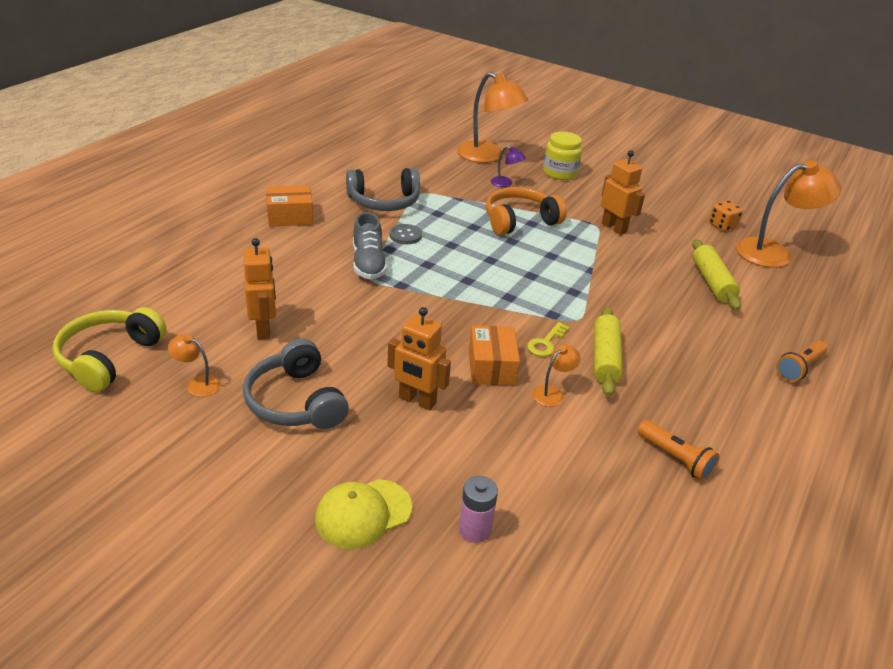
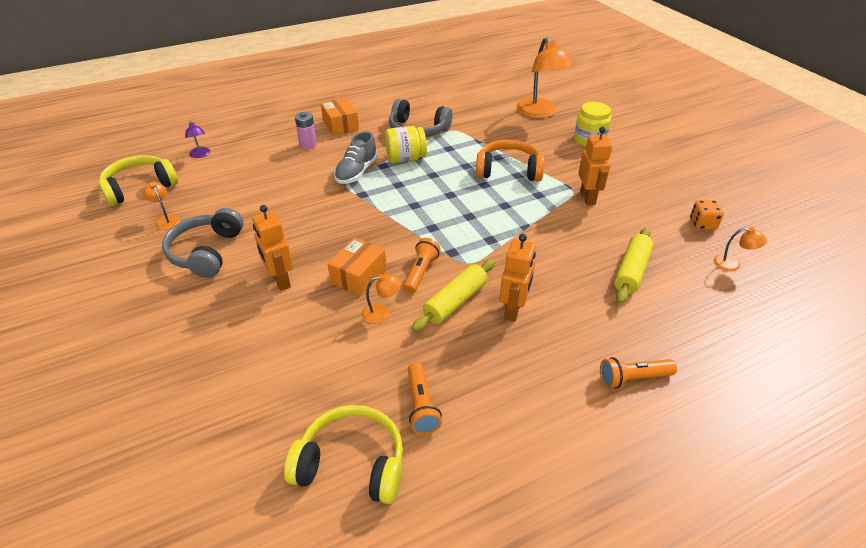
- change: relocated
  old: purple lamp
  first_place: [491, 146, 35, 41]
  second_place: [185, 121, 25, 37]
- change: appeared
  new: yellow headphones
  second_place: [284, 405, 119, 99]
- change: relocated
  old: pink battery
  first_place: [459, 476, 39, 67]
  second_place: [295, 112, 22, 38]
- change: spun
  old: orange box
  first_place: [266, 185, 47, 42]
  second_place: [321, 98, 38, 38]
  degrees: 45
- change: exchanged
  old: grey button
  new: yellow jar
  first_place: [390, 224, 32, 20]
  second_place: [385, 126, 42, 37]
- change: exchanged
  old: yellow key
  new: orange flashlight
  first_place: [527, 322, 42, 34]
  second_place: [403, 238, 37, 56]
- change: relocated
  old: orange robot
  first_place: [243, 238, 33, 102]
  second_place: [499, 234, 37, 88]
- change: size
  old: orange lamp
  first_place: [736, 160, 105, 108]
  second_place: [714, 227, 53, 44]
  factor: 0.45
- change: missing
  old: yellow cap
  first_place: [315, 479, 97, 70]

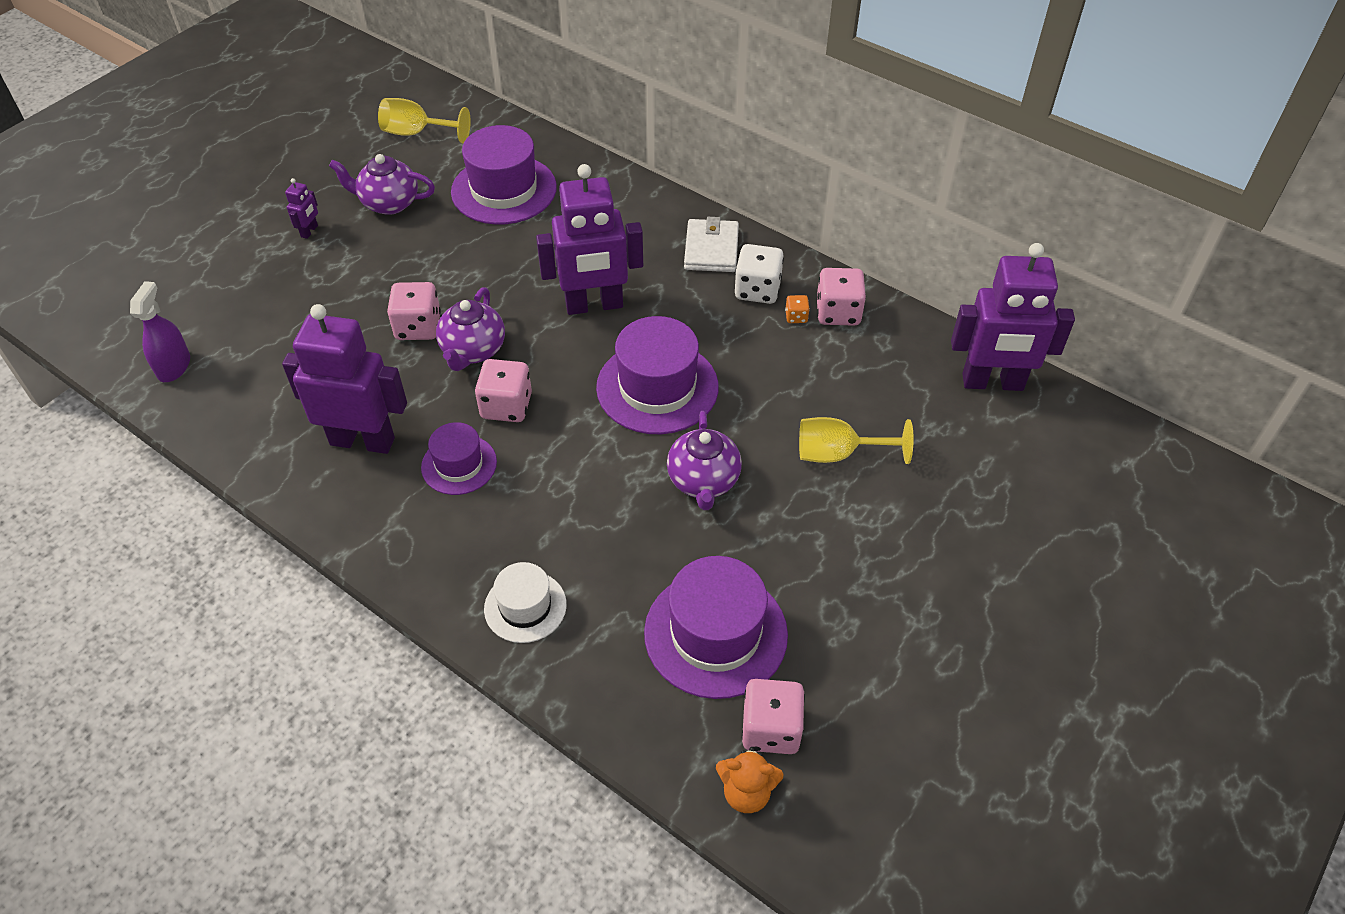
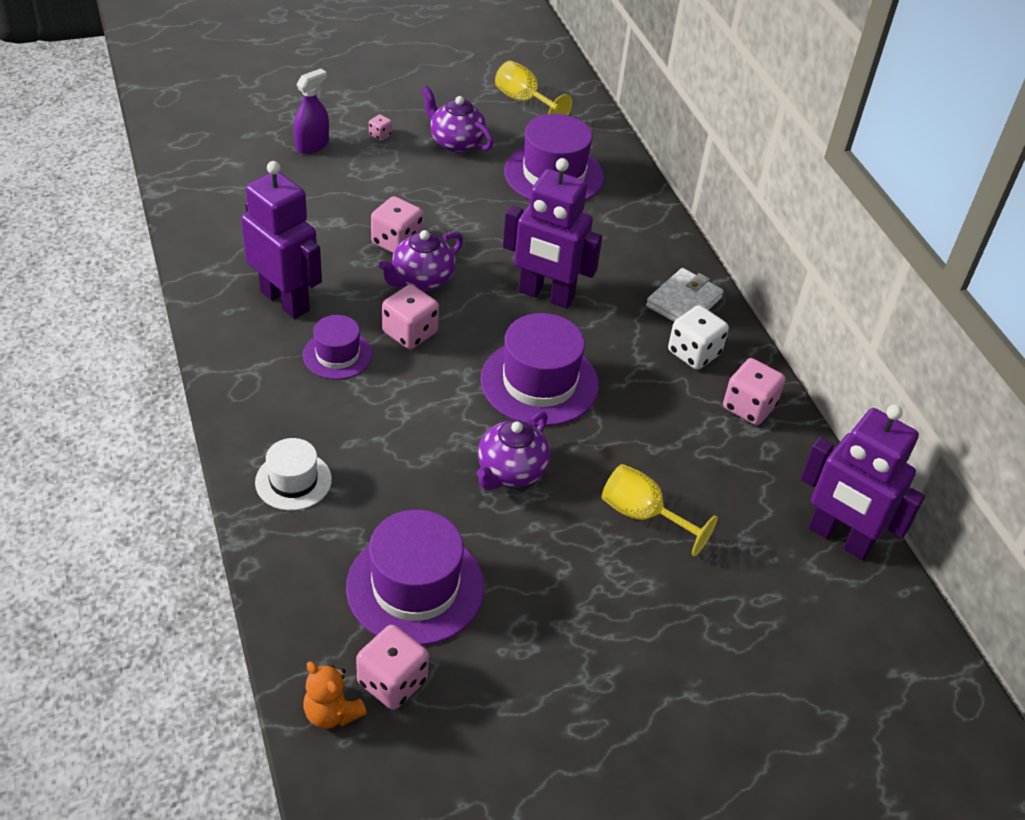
- change: relocated
  old: purple spray bottle
  first_place: [130, 281, 60, 101]
  second_place: [294, 69, 35, 85]
- change: exchanged
  old: purple robot
  new: pink dice
  first_place: [285, 178, 33, 61]
  second_place: [369, 114, 23, 27]
- change: missing
  old: orange dice
  first_place: [785, 295, 25, 28]

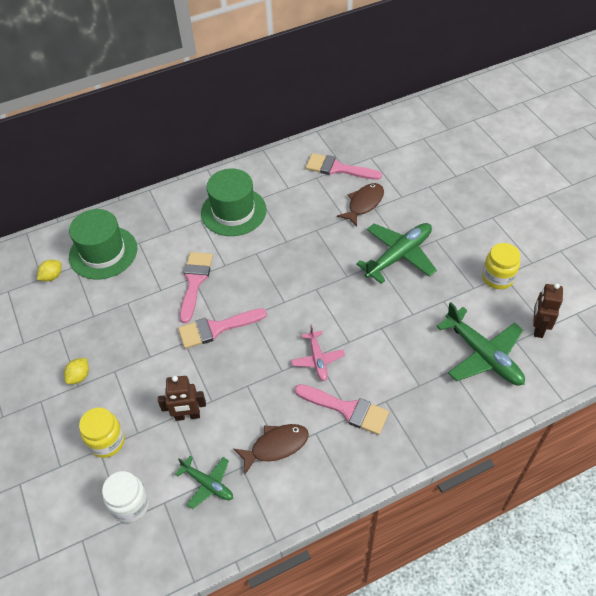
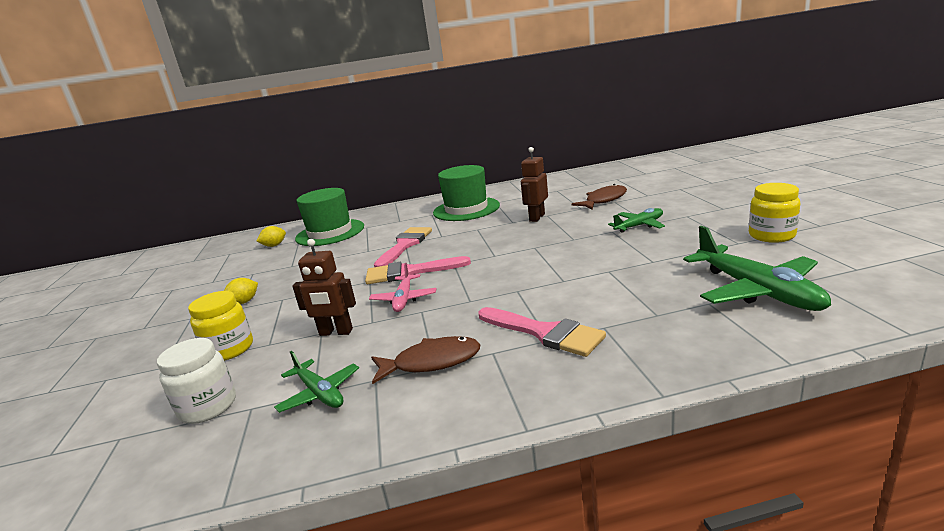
- change: relocated
  old: pink plane
  first_place: [291, 325, 54, 56]
  second_place: [369, 263, 67, 49]
- change: relocated
  old: brown robot
  first_place: [533, 283, 30, 55]
  second_place: [521, 147, 27, 75]
- change: size
  old: green plane
  first_place: [356, 223, 81, 61]
  second_place: [608, 208, 57, 25]
  factor: 0.57
- change: missing
  old: pink brush
  first_place: [306, 153, 76, 27]

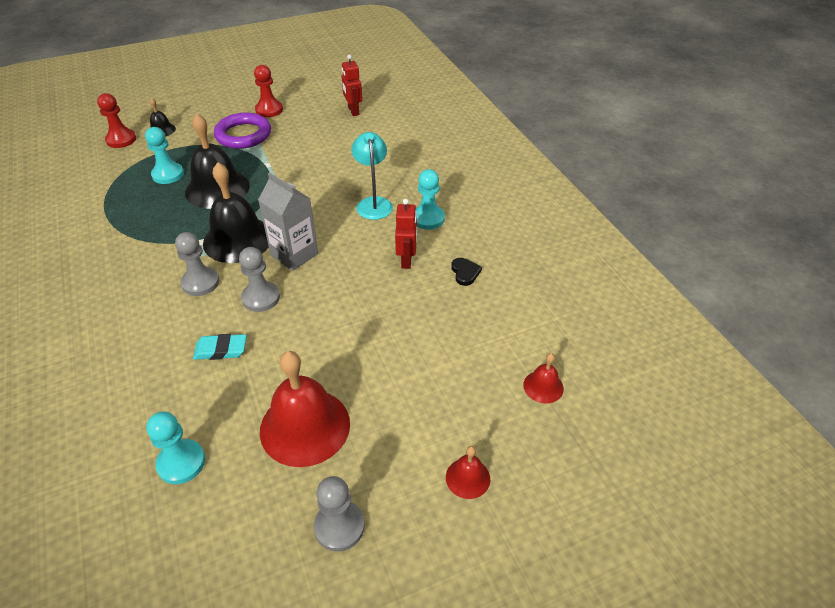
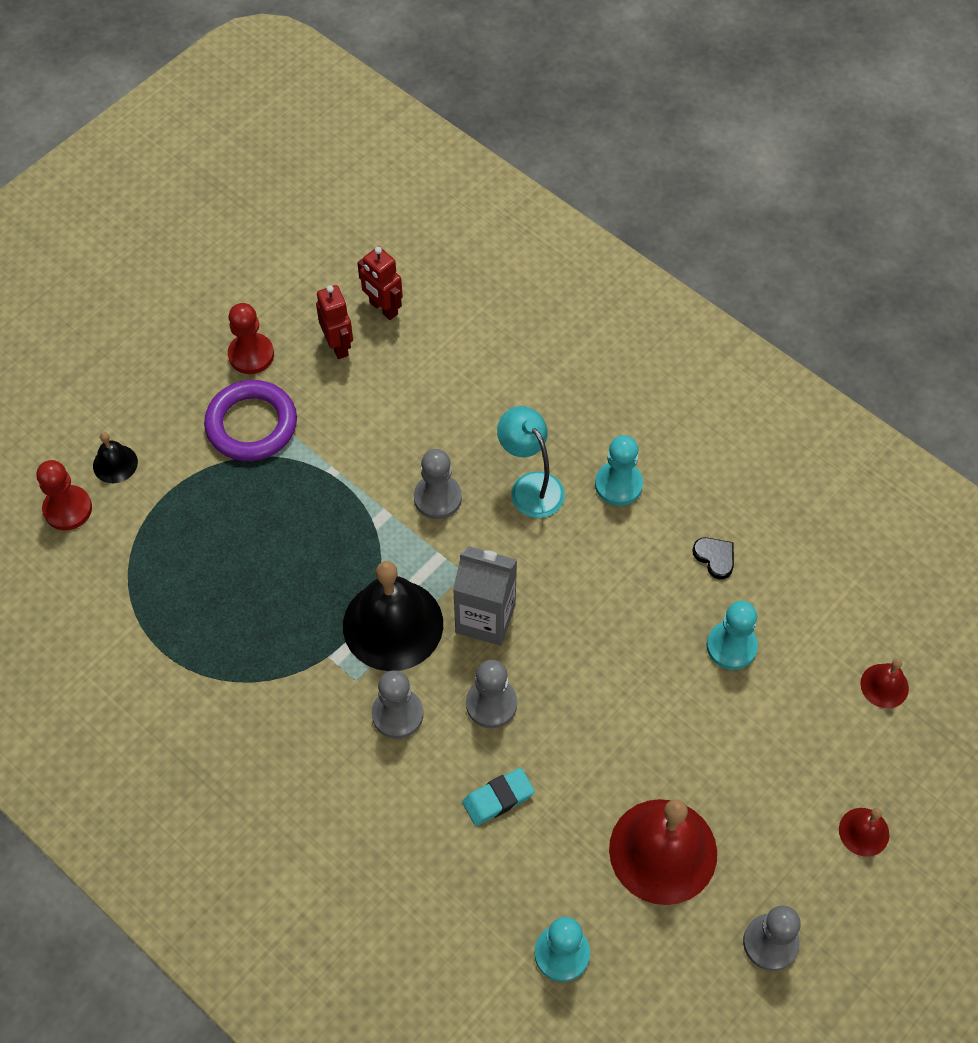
- change: relocated
  old: red robot
  first_place: [395, 199, 22, 70]
  second_place: [316, 285, 37, 74]
- change: appeared
  new: grey pawn
  second_place: [414, 449, 48, 70]
- change: relocated
  old: turquoise pawn
  first_place: [145, 127, 39, 57]
  second_place: [706, 601, 52, 69]
- change: missing
  old: black bell
  first_place: [185, 114, 65, 95]

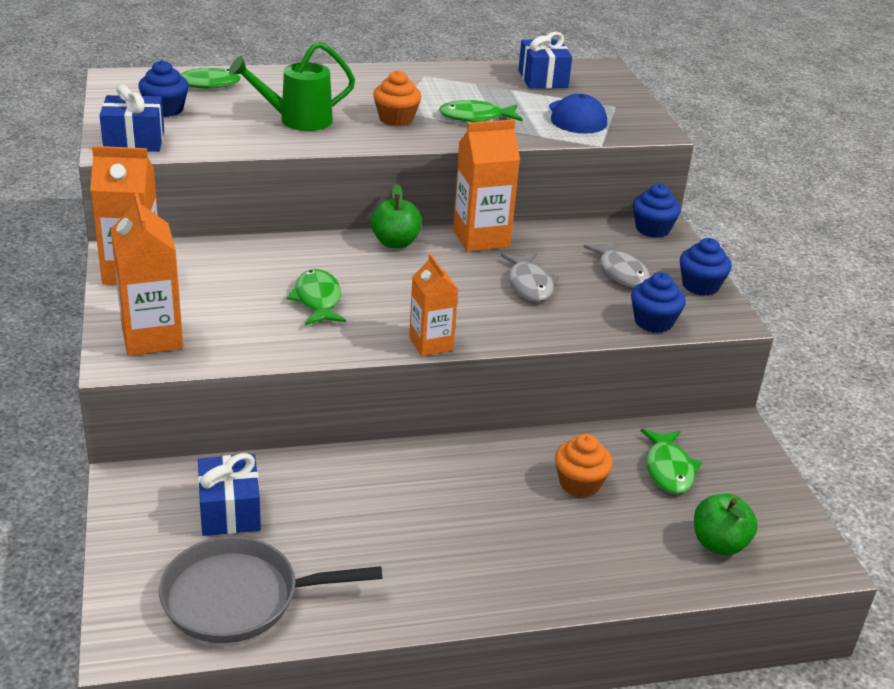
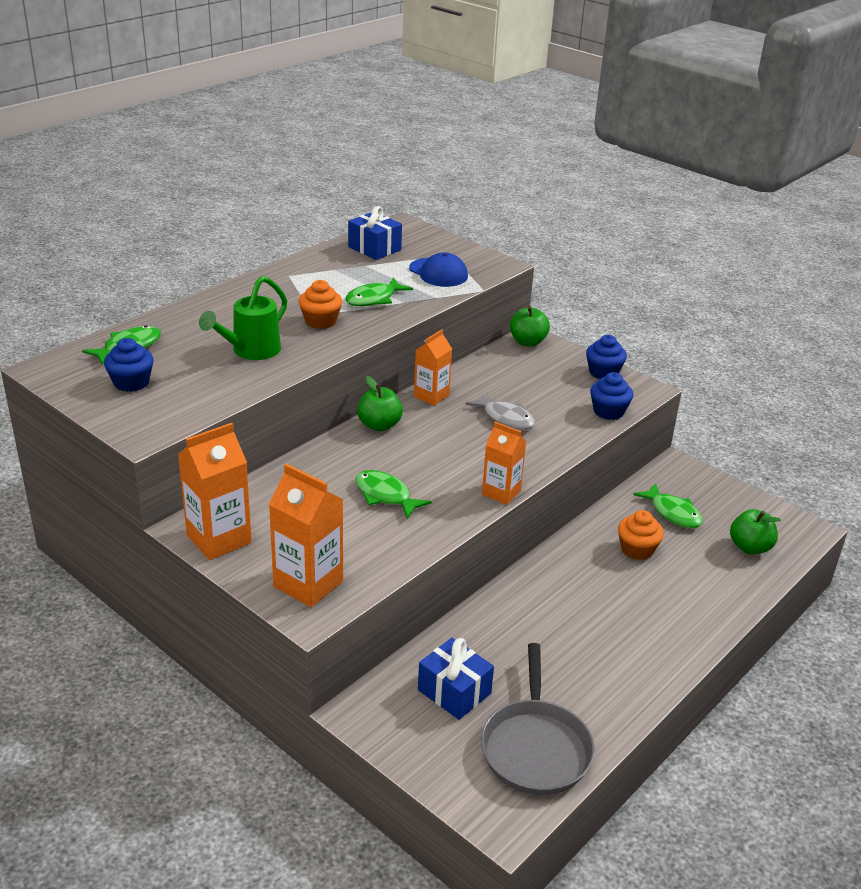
- change: size
  old: orange carton
  first_place: [453, 119, 67, 133]
  second_place: [414, 329, 38, 77]
  factor: 0.65
- change: spun
  old: grey pan
  first_place: [159, 536, 223, 107]
  second_place: [481, 643, 114, 152]
  degrees: -45
- change: exchanged
  old: blue cupcake
  new: green apple
  first_place: [633, 184, 48, 54]
  second_place: [510, 306, 40, 41]
- change: missing
  old: blue gift
  first_place: [100, 85, 64, 67]
- change: missing
  old: grey fish
  first_place: [583, 240, 67, 48]

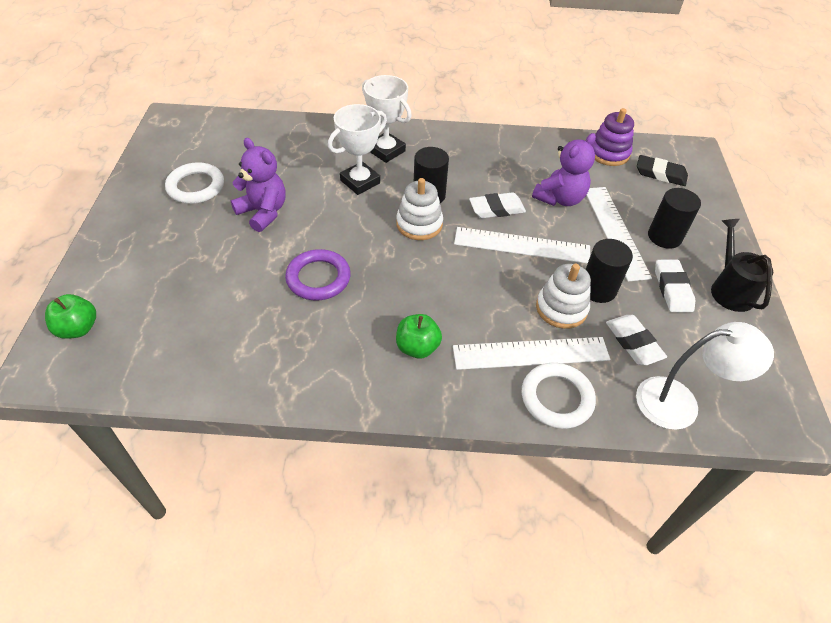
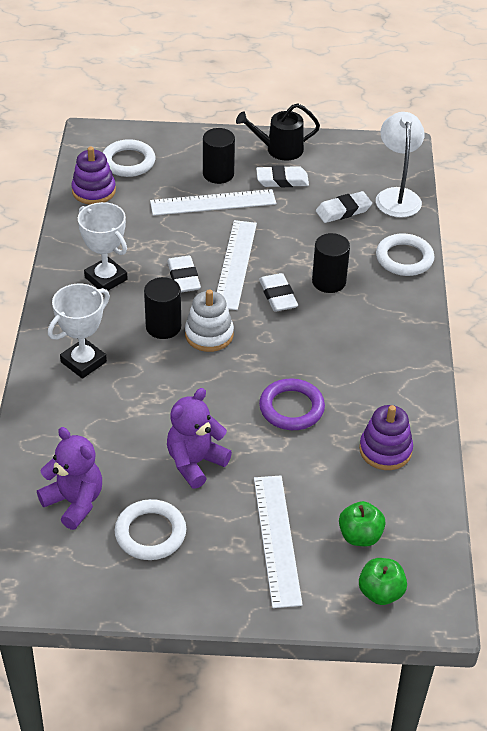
- change: relocated
  old: purple teddy bear
  first_place: [532, 133, 64, 73]
  second_place: [37, 427, 65, 103]
- change: relocated
  old: white trophy
  first_place: [328, 104, 59, 91]
  second_place: [78, 202, 50, 89]
- change: exchanged
  old: black eraser
  new: white ring
  first_place: [637, 155, 51, 31]
  second_place: [103, 139, 53, 38]
- change: relocated
  old: white ruler
  first_place: [453, 337, 157, 33]
  second_place: [254, 476, 49, 132]
- change: appeared
  new: white eraser
  second_place: [259, 273, 39, 39]
- change: relocated
  old: black cylinder
  first_place: [585, 239, 48, 64]
  second_place: [312, 233, 38, 60]
- change: relocated
  old: green apple
  first_place: [396, 314, 46, 45]
  second_place: [339, 501, 47, 45]
- change: appeared
  new: purple stacking toy
  second_place: [359, 405, 54, 65]
- change: missing
  old: white stacking toy
  first_place: [536, 264, 55, 65]

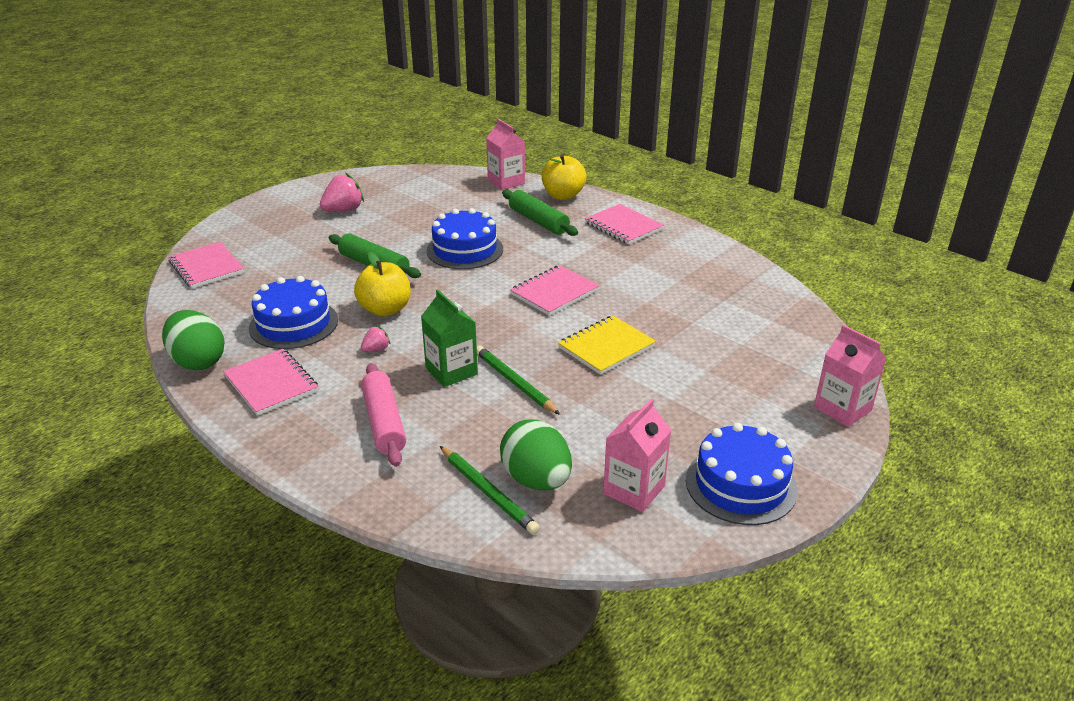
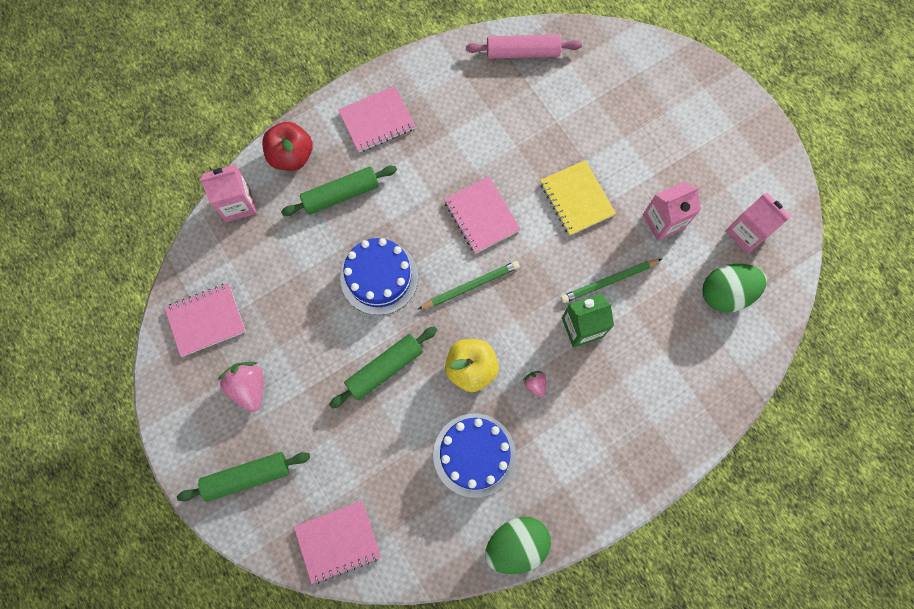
- change: relocated
  old: pink notebook
  first_place: [223, 349, 95, 67]
  second_place: [165, 283, 81, 74]
- change: appeared
  new: green rolling pin
  second_place: [177, 452, 133, 50]
- change: colour
  old: yellow apple
  new: red apple
  first_place: [542, 155, 44, 45]
  second_place: [262, 122, 51, 49]
- change: relocated
  old: green pencil
  first_place: [440, 446, 100, 89]
  second_place: [417, 261, 103, 49]
- change: relocated
  old: pink rolling pin
  first_place: [361, 363, 45, 104]
  second_place: [466, 34, 116, 25]
- change: relocated
  old: pink carton
  first_place: [814, 325, 73, 102]
  second_place: [643, 182, 58, 59]
- change: missing
  old: blue cake
  first_place: [686, 423, 111, 102]

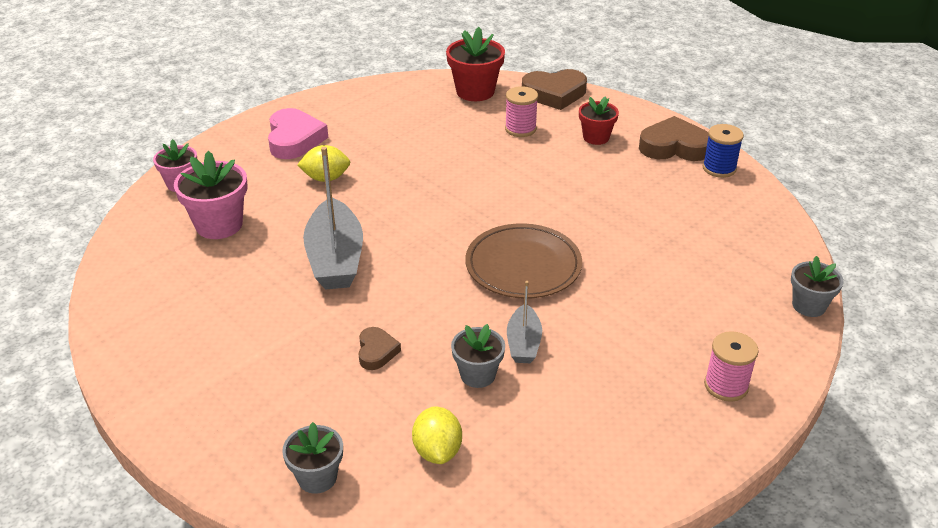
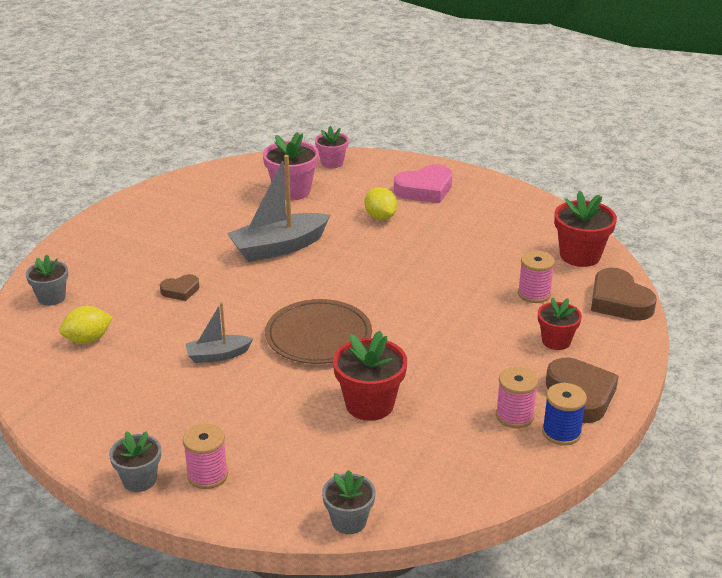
- change: relocated
  old: grey flower pot
  first_place: [451, 324, 54, 64]
  second_place: [109, 431, 52, 61]
- change: appeared
  new: red flower pot
  second_place: [333, 331, 74, 90]
- change: appeared
  new: pink spool
  second_place: [496, 367, 42, 61]

